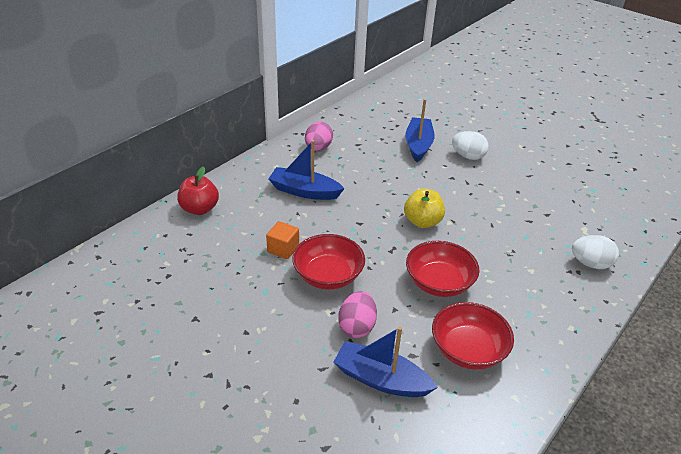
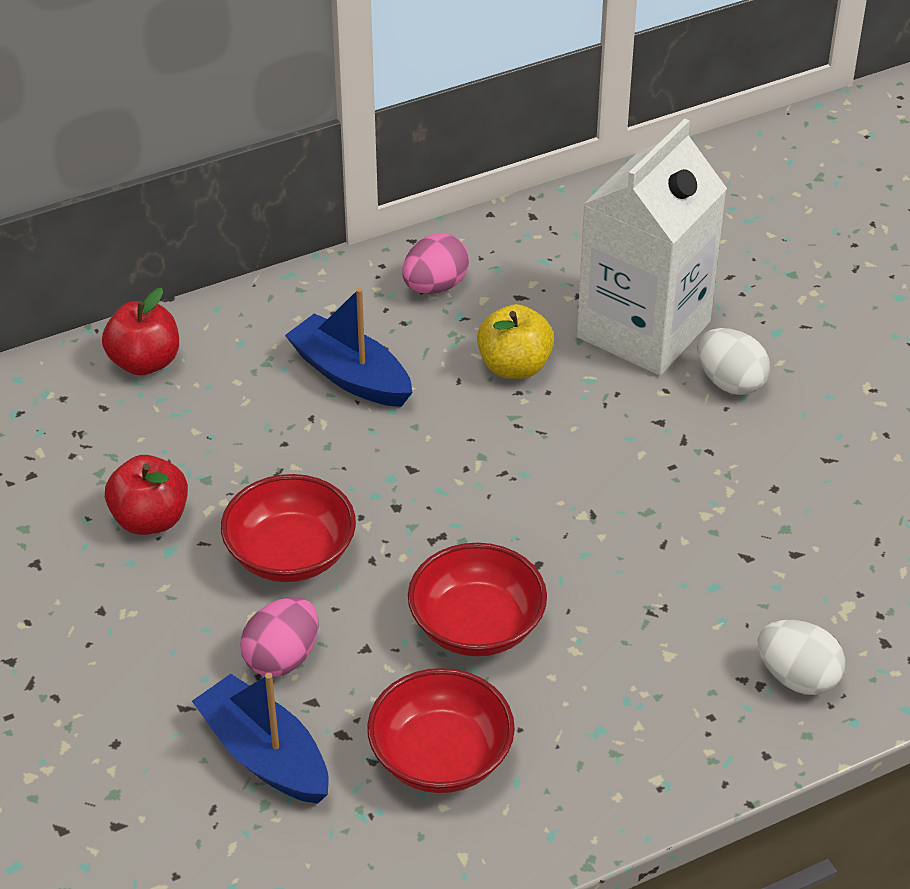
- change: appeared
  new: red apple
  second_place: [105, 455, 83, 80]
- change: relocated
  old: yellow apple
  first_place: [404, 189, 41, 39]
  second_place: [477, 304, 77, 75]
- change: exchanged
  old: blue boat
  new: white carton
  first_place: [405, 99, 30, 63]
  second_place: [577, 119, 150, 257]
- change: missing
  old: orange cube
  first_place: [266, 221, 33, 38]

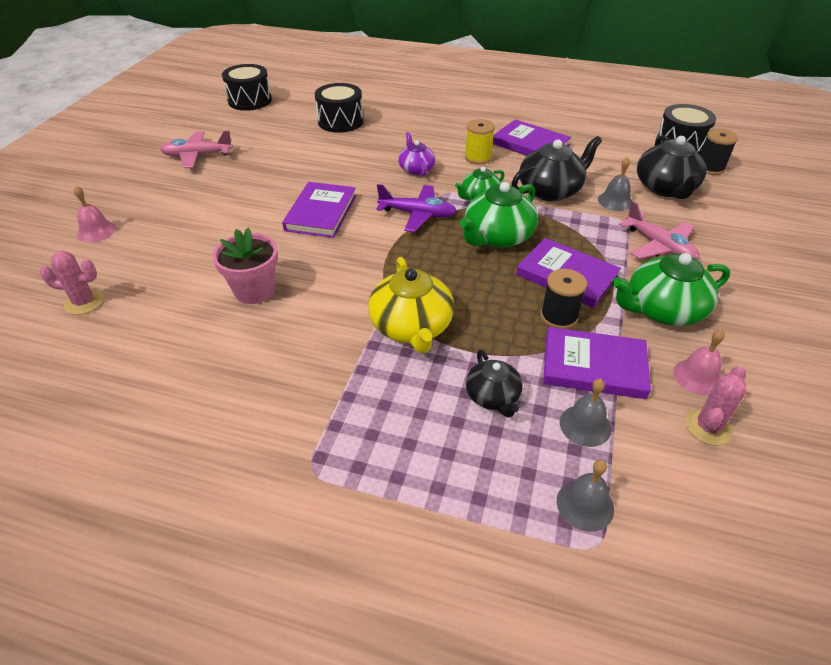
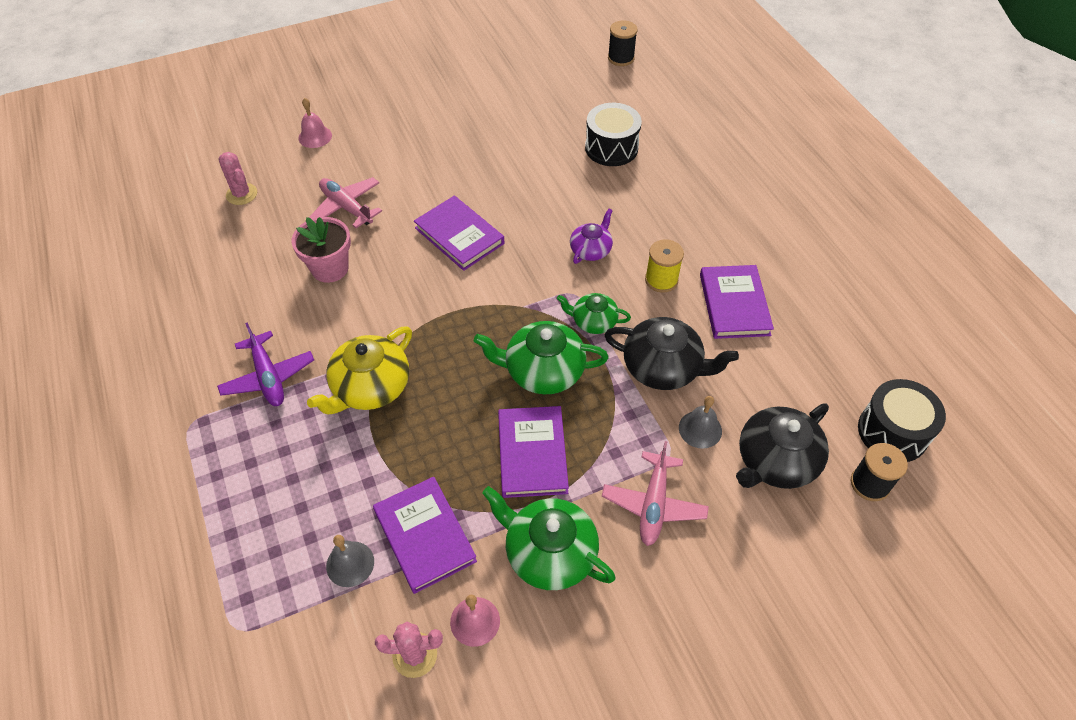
- change: relocated
  old: purple plane
  first_place: [376, 184, 81, 48]
  second_place: [217, 322, 97, 84]
- change: relocated
  old: pink plane
  first_place: [160, 131, 73, 37]
  second_place: [309, 177, 73, 51]
- change: spun
  old: purple book
  first_place: [282, 182, 74, 56]
  second_place: [414, 196, 90, 75]
  degrees: 75
- change: relocated
  old: black spool
  first_place: [540, 269, 47, 60]
  second_place: [608, 20, 29, 46]
- change: missing
  old: black drum
  first_place: [222, 64, 50, 47]
- change: missing
  old: black teapot
  first_place: [466, 350, 57, 68]
- change: missing
  old: grey bell
  first_place: [557, 459, 57, 73]

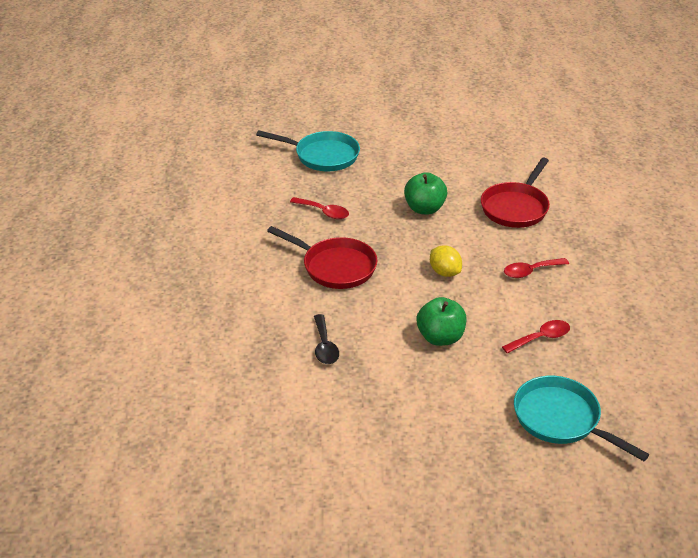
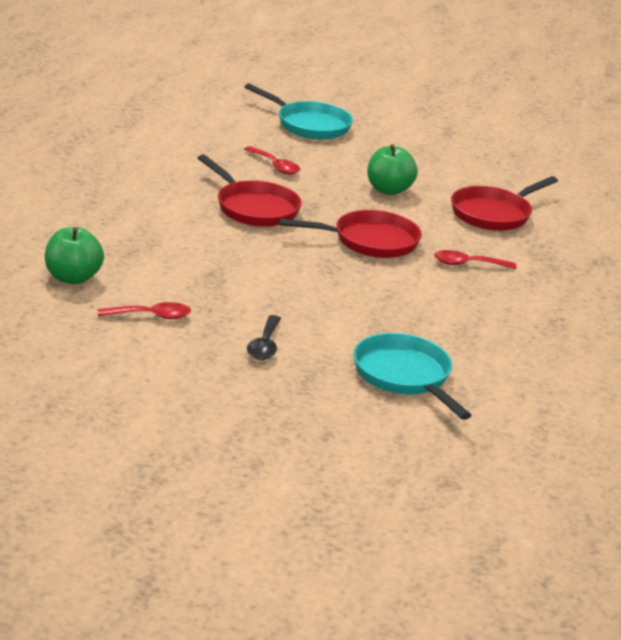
- change: relocated
  old: green apple
  first_place: [417, 297, 50, 49]
  second_place: [45, 227, 59, 57]
- change: relocated
  old: red spoon
  first_place: [502, 320, 68, 34]
  second_place: [98, 302, 93, 17]
- change: relocated
  old: black spoon
  first_place: [314, 314, 25, 50]
  second_place: [247, 315, 34, 45]
- change: exchanged
  old: yellow lemon
  new: red pan
  first_place: [430, 245, 32, 32]
  second_place: [279, 210, 143, 48]

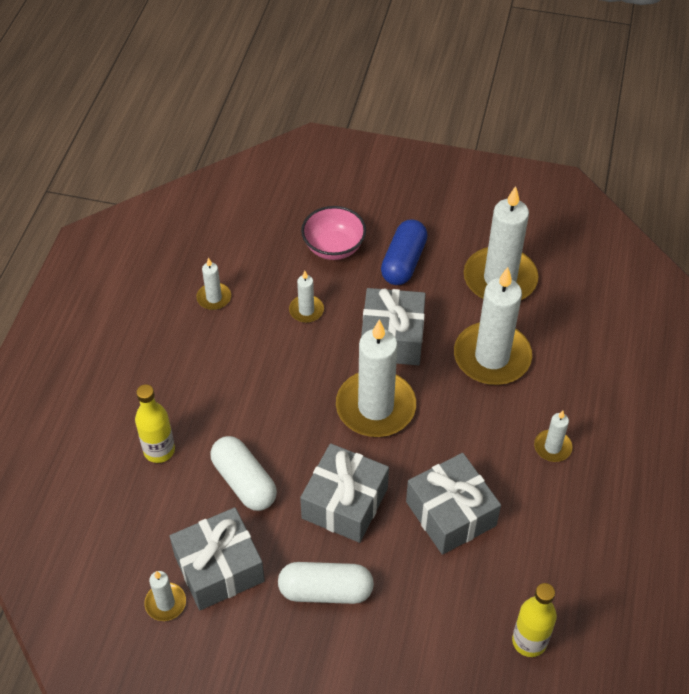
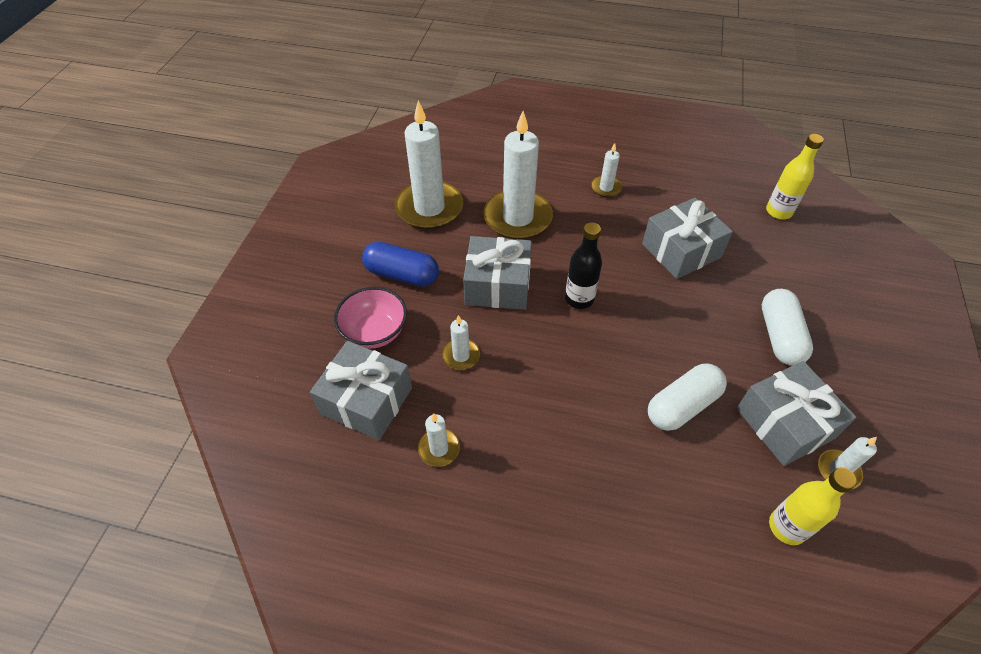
- change: relocated
  old: grey gift
  first_place: [300, 443, 89, 100]
  second_place: [310, 341, 102, 99]
- change: exchanged
  old: white candle
  new: black bottle
  first_place: [336, 320, 80, 117]
  second_place: [565, 222, 37, 87]
- change: relocated
  old: yellow bottle
  first_place: [135, 384, 40, 79]
  second_place: [769, 468, 88, 77]

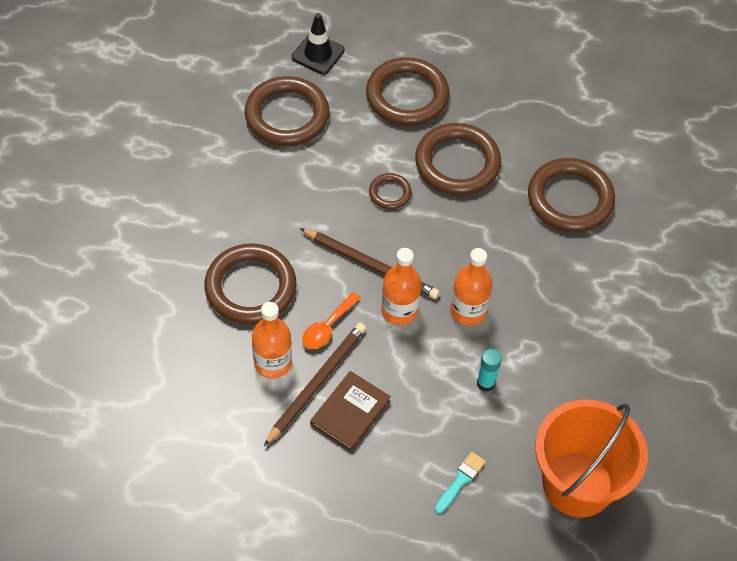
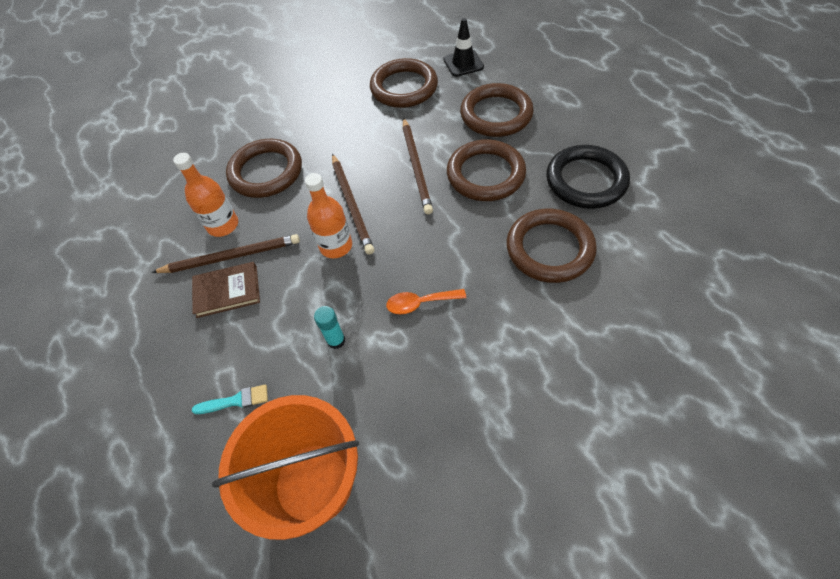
- change: relocated
  old: orange spoon
  first_place: [302, 292, 59, 57]
  second_place: [386, 289, 80, 25]
- change: exchanged
  old: brown ring
  new: brown pencil
  first_place: [369, 173, 43, 36]
  second_place: [403, 118, 30, 96]
- change: appeared
  new: black ring
  second_place: [546, 145, 84, 64]
- change: missing
  old: orange bottle
  first_place: [450, 248, 43, 78]

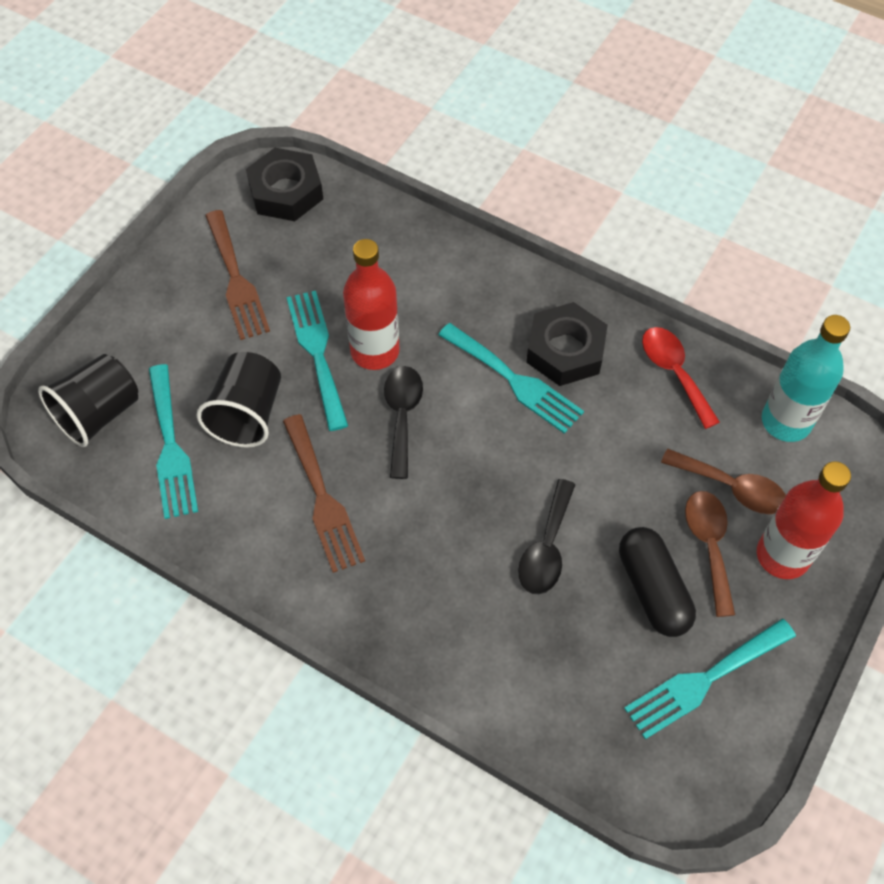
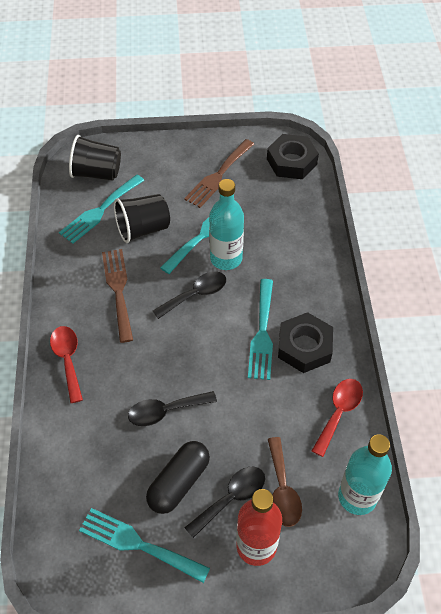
- change: appeared
  new: red spoon
  second_place: [50, 326, 33, 77]
- change: spun
  old: brown fork
  first_place: [283, 414, 82, 159]
  second_place: [102, 249, 31, 94]
  degrees: 135
- change: colour
  old: brown spoon
  new: black spoon
  first_place: [685, 491, 50, 126]
  second_place: [184, 467, 81, 71]
- change: colour
  old: red bottle
  new: turquoise bottle
  first_place: [343, 239, 57, 131]
  second_place: [209, 179, 35, 91]

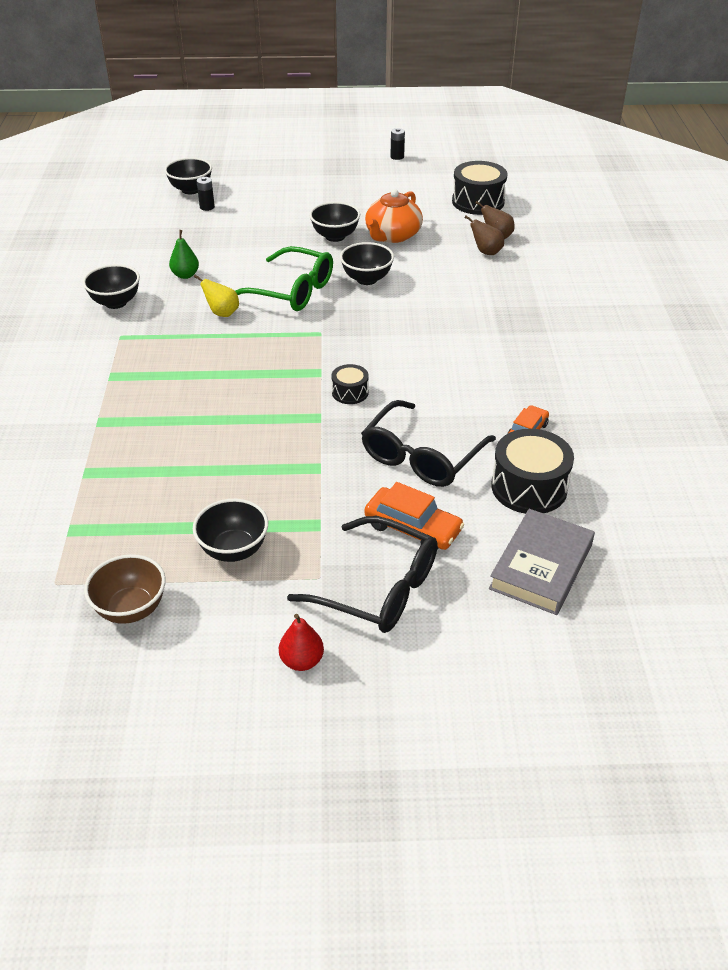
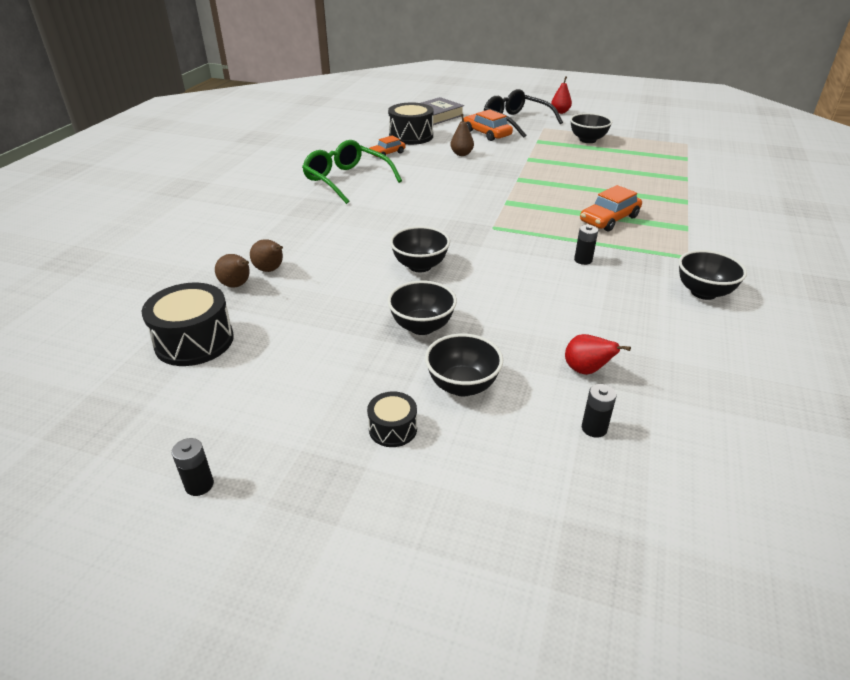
- change: relocated
  old: green glasses
  first_place: [235, 246, 98, 65]
  second_place: [302, 140, 100, 64]
- change: relocated
  old: black drum
  first_place: [331, 364, 37, 40]
  second_place: [367, 391, 50, 56]
- change: relocated
  old: black bowl
  first_place: [164, 158, 48, 36]
  second_place: [425, 334, 78, 63]
- change: exchanged
  old: black glasses
  new: brown pear
  first_place: [361, 400, 135, 87]
  second_place: [451, 114, 23, 42]
- change: appeared
  new: red pear
  second_place: [565, 334, 66, 41]
- change: exchanged
  old: yellow pear
  new: black battery
  first_place: [194, 275, 45, 42]
  second_place: [574, 225, 24, 40]
- change: appeared
  new: orange car
  second_place: [580, 185, 62, 47]
- change: missing
  old: brown bowl
  first_place: [84, 554, 82, 70]
- change: missing
  old: green pear
  first_place: [169, 230, 30, 49]
- change: missing
  old: orange teapot
  first_place: [365, 189, 58, 54]

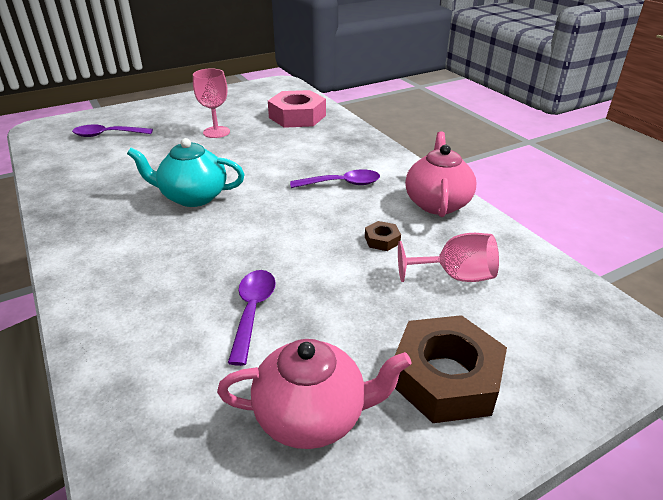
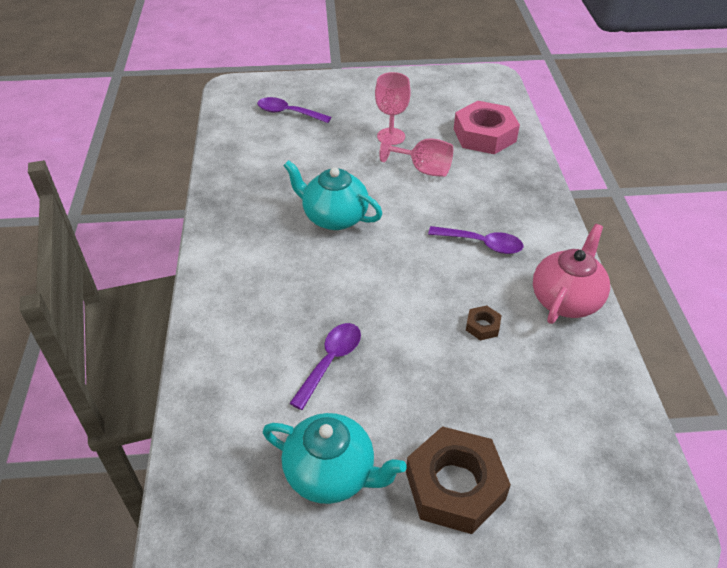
- change: colour
  old: pink teapot
  new: turquoise teapot
  first_place: [217, 339, 195, 110]
  second_place: [263, 413, 143, 91]
- change: relocated
  old: pink goblet
  first_place: [398, 233, 101, 49]
  second_place: [379, 133, 74, 44]

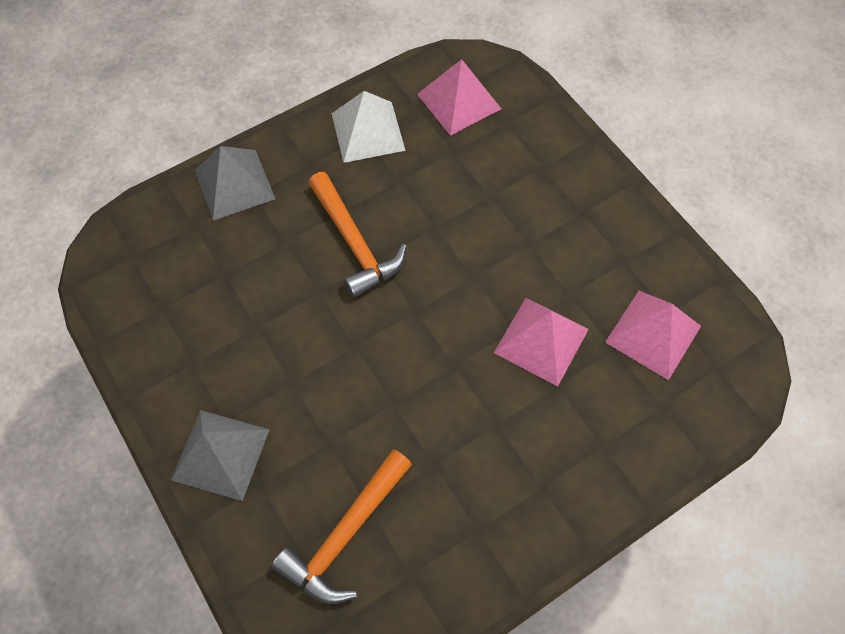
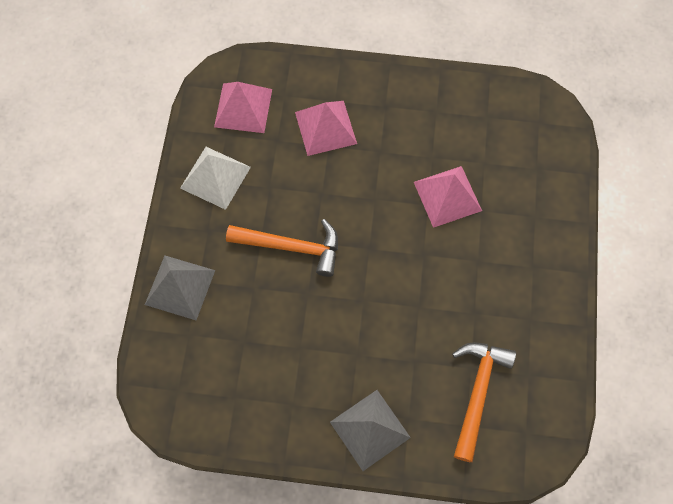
- change: relocated
  old: pink pyramid
  first_place: [605, 291, 96, 89]
  second_place: [295, 101, 62, 55]
- change: spun
  old: orange hammer
  first_place: [272, 449, 140, 155]
  second_place: [452, 342, 64, 120]
  degrees: -150

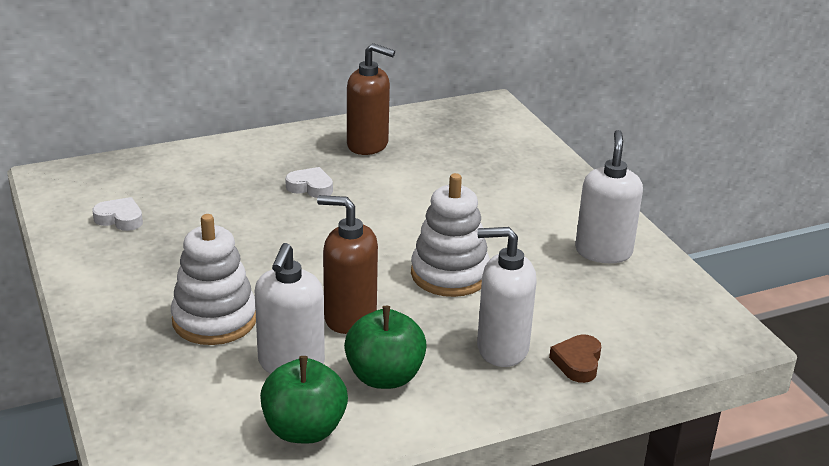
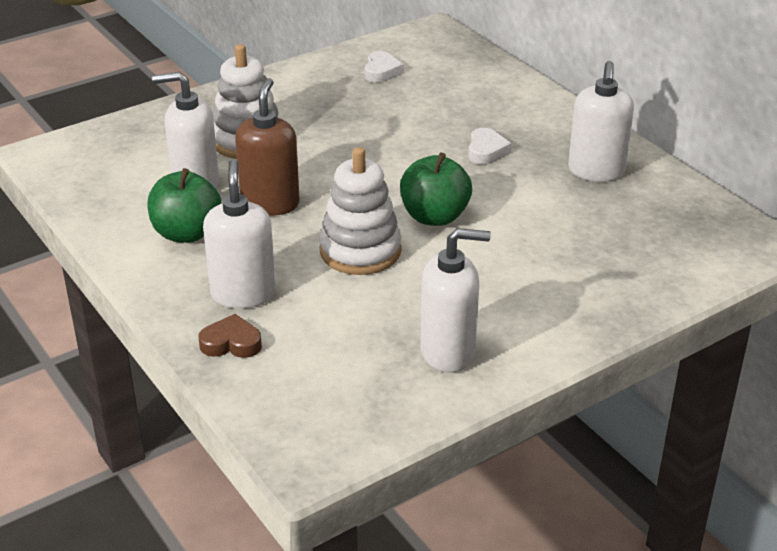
- change: relocated
  old: green apple
  first_place: [260, 356, 88, 88]
  second_place: [400, 152, 72, 74]
- change: colour
  old: brown soap dispenser
  new: white soap dispenser
  first_place: [347, 43, 48, 112]
  second_place: [568, 61, 66, 121]

